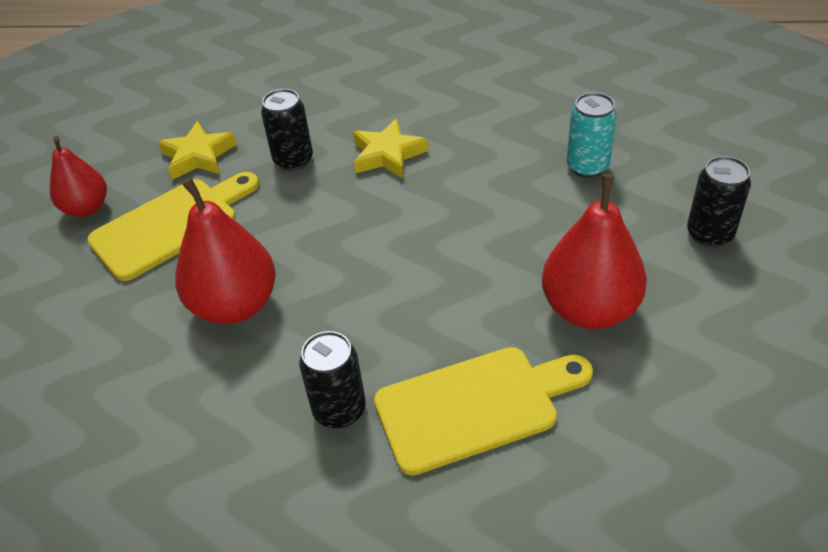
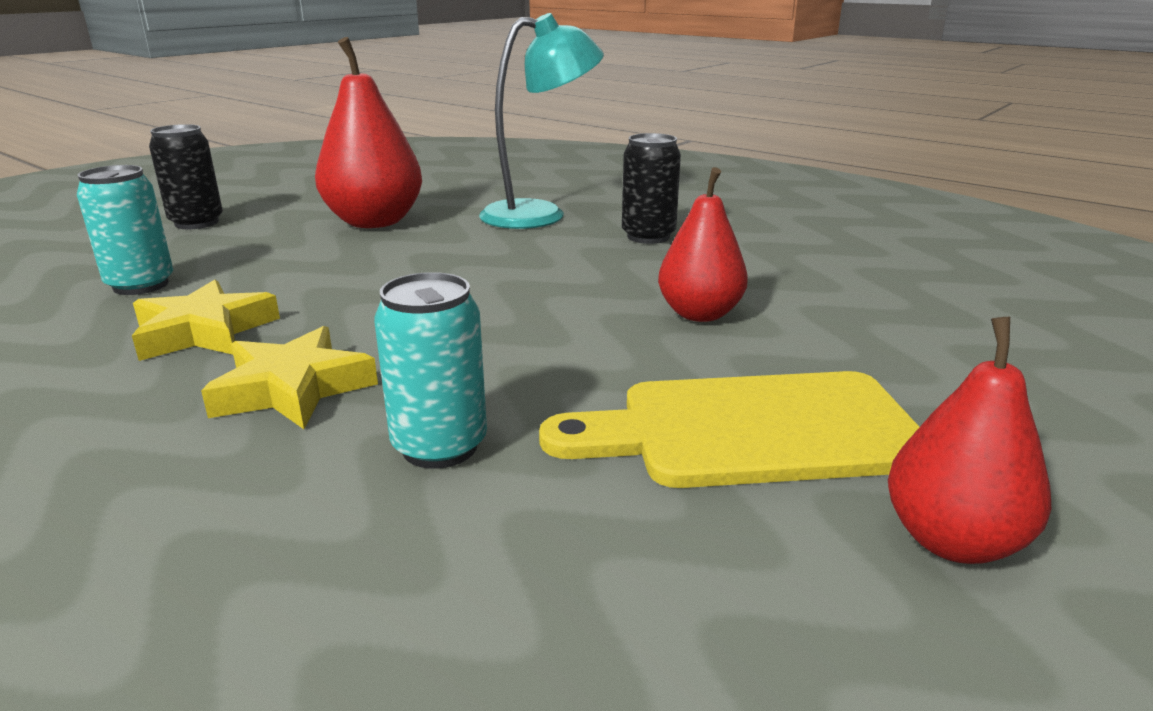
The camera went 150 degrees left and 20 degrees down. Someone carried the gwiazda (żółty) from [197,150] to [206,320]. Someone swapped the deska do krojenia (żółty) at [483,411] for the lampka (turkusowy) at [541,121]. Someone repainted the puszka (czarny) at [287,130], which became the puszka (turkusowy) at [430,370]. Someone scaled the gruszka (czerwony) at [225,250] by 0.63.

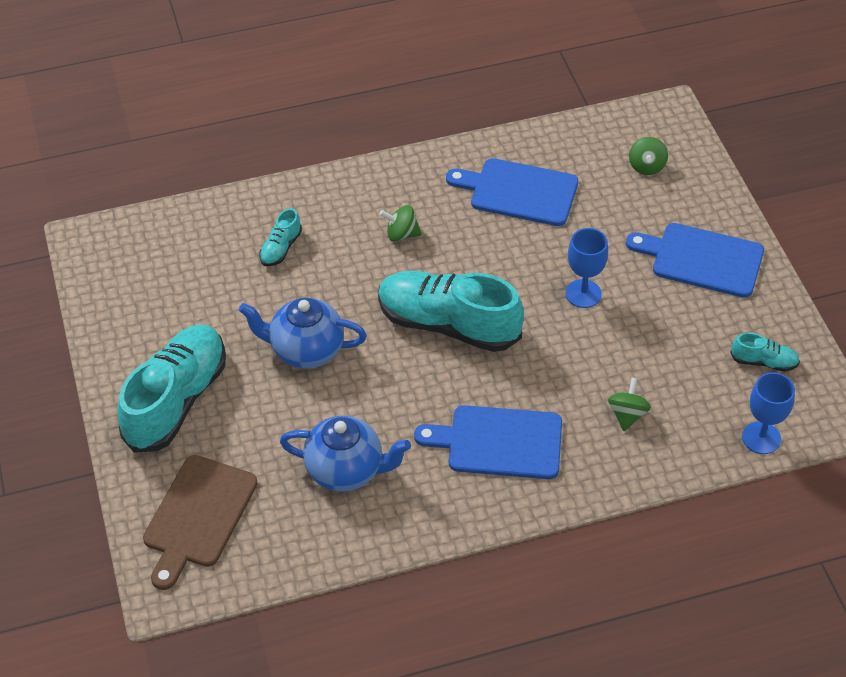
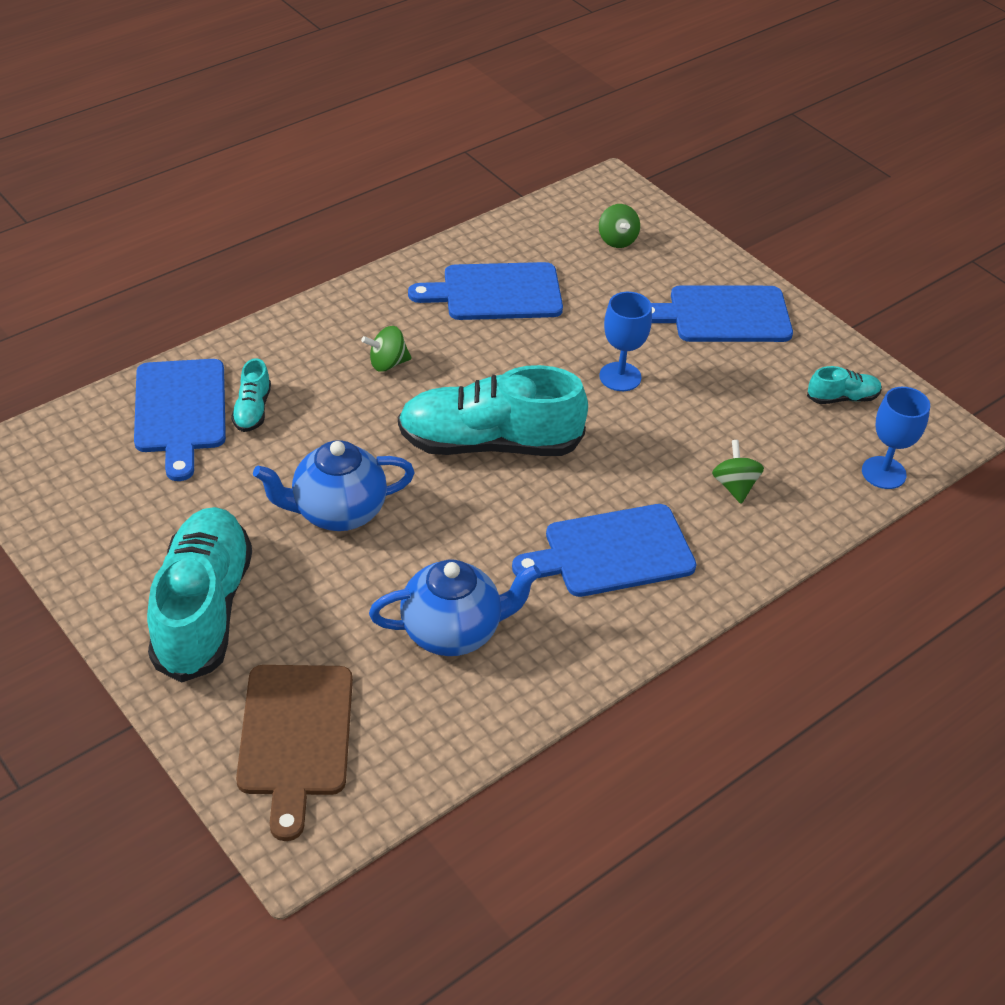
The camera went 25 degrees left and 5 degrees down. Someone put down the deska do krojenia (niebieski) at [180,420].

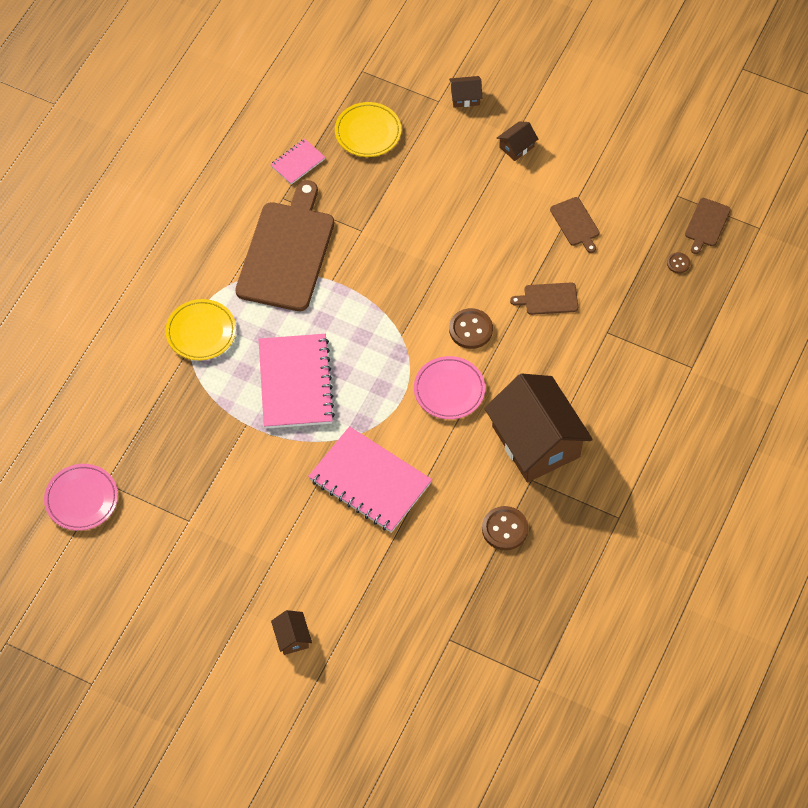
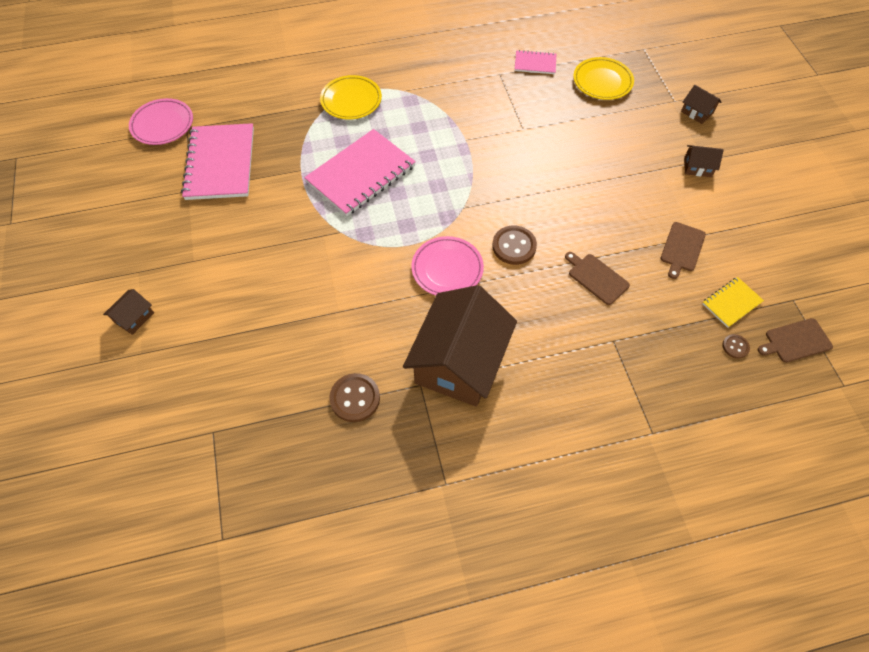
The camera went 50 degrees right and 0 degrees up. Someone took away the deska do krojenia (brązowy) at [284,245]. Someone put down the zeszyt (żółty) at [733,302]. Someone carried the zeszyt (różowy) from [370,479] to [217,161].

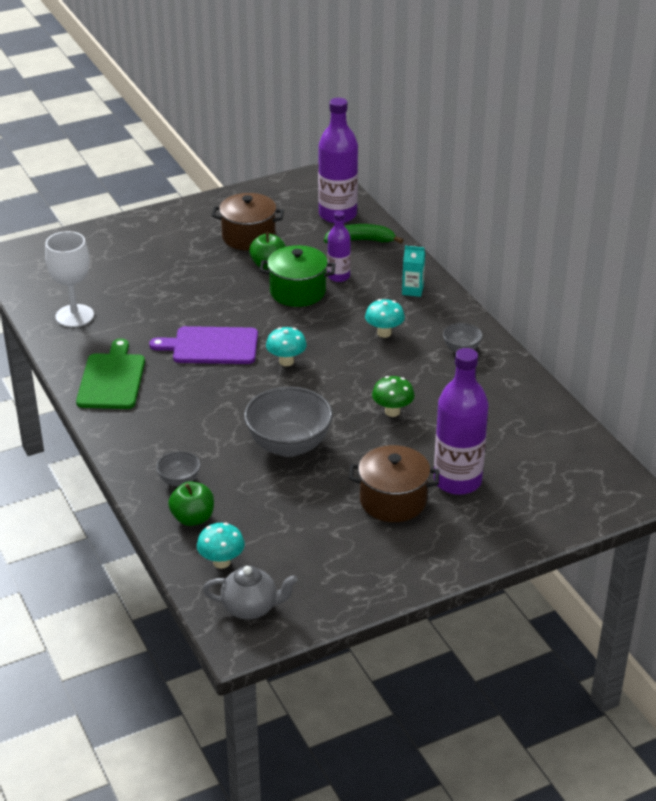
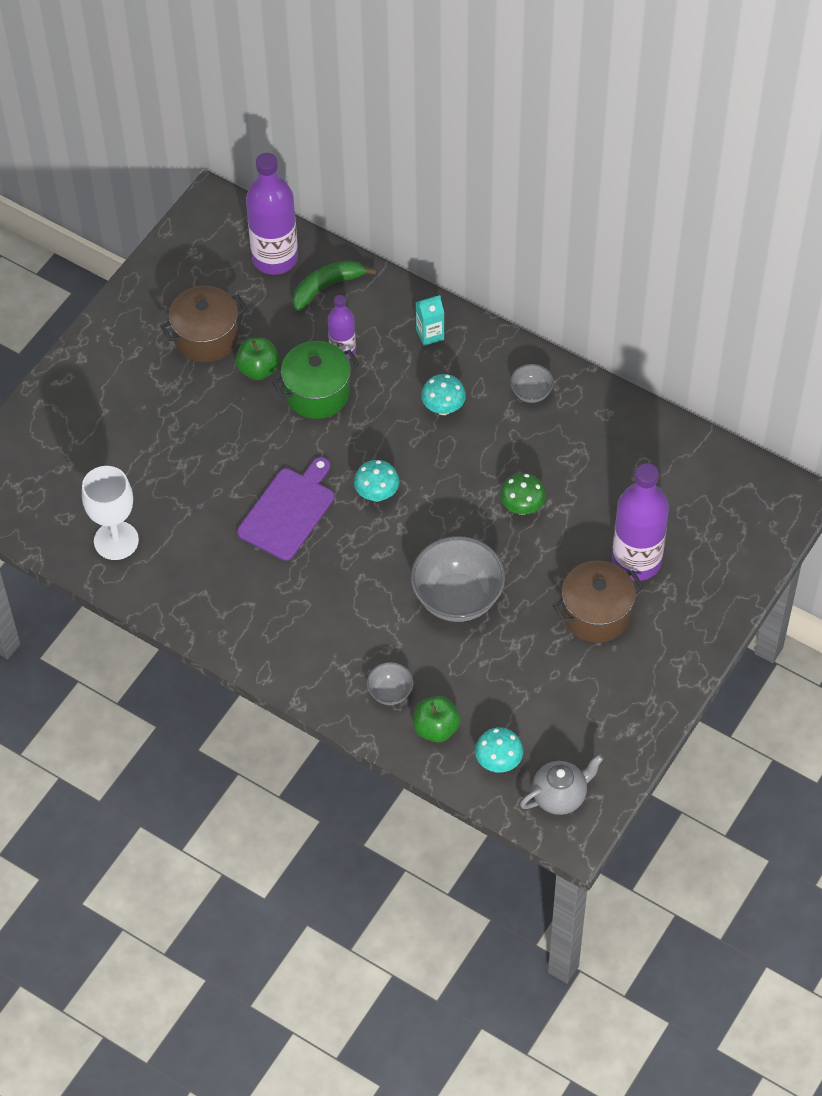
The camera went 30 degrees left and 20 degrees up. Someone took away the deska do krojenia (zielony) at [110,373]. Someone rotated the deska do krojenia (fioletowy) at [203,345] by 150 degrees clockwise.

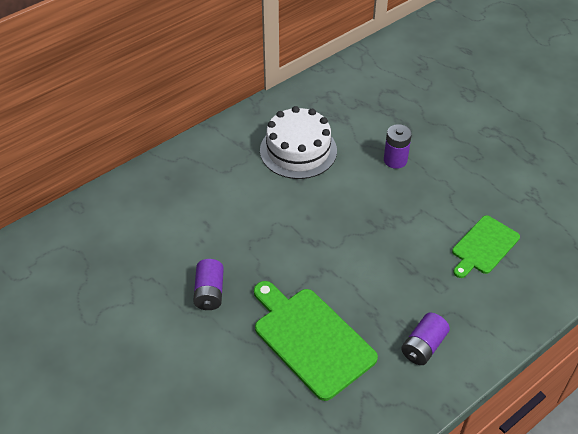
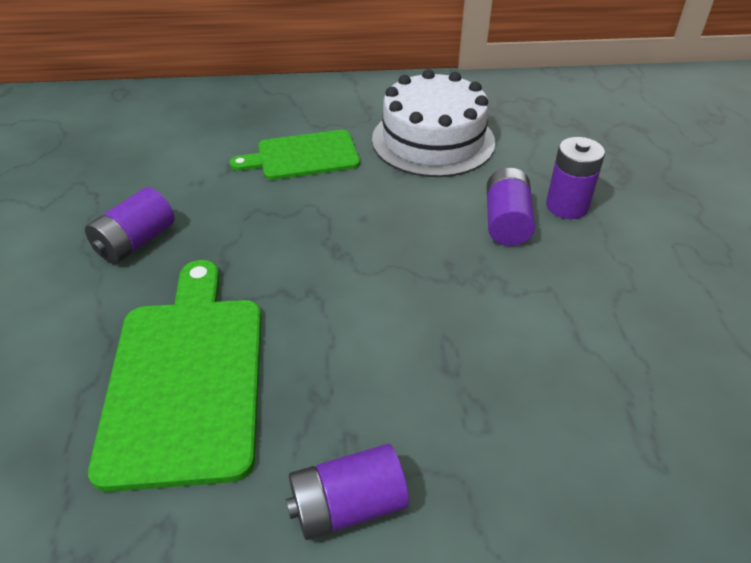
The camera went 35 degrees right and 5 degrees down. Someone put down the bateria (fioletowy) at [511,207]. Someone carried the deska do krojenia (zielony) from [486,246] to [295,155].

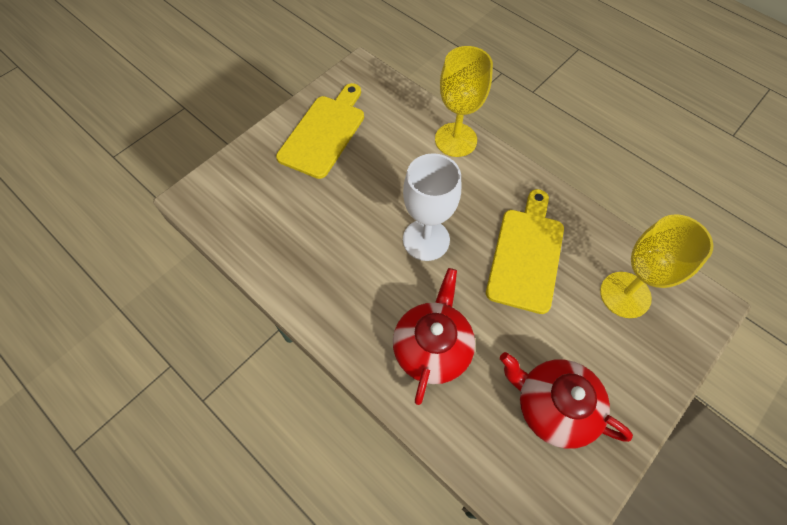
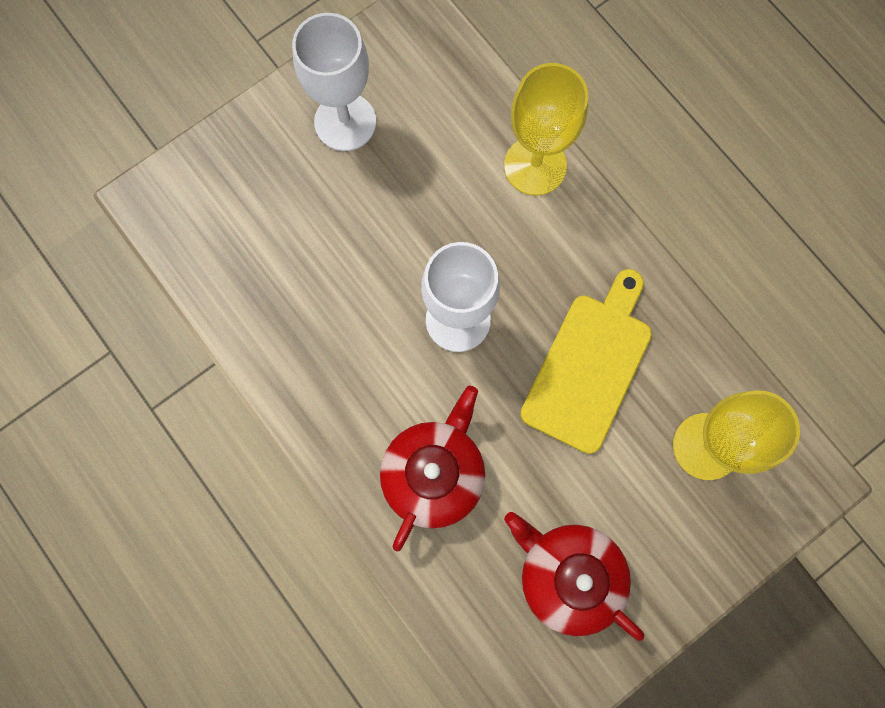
The camera went 10 degrees right and 15 degrees up. Someone swapped the deska do krojenia (żółty) at [320,131] for the kielich (biały) at [334,82].

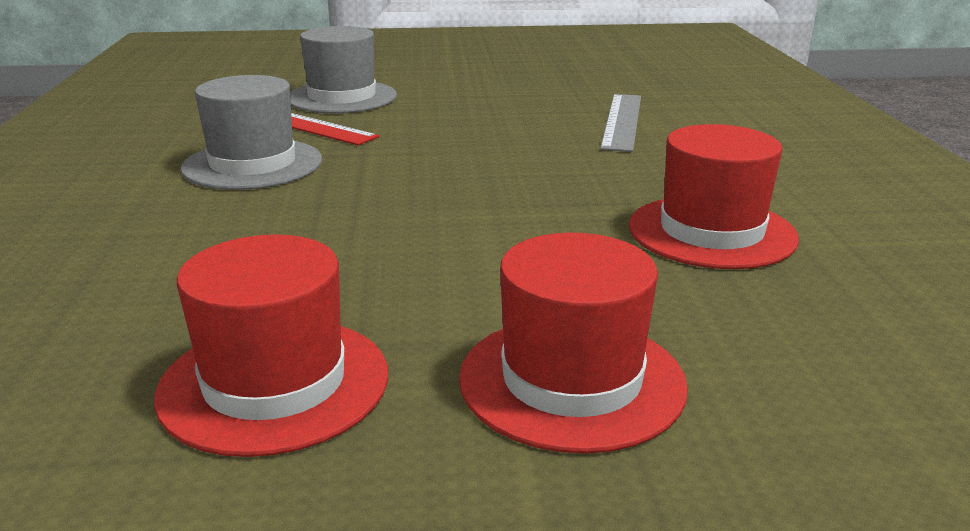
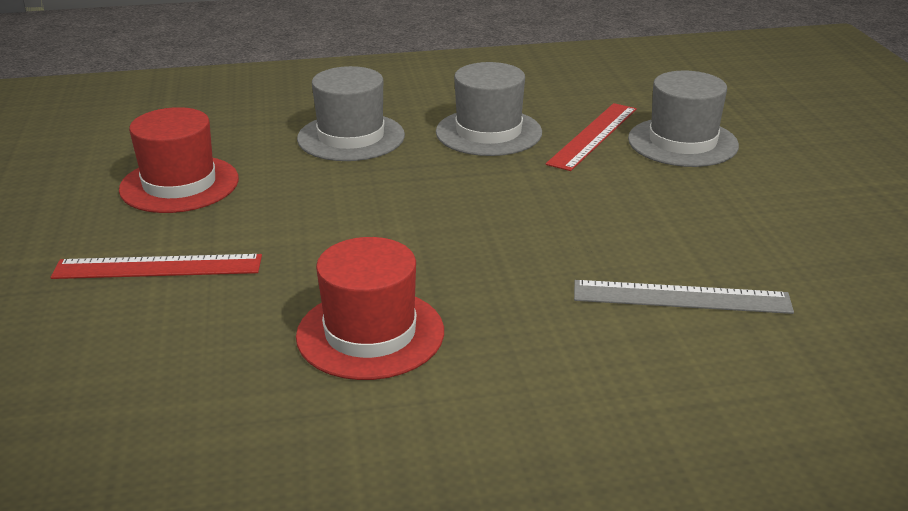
The camera went 85 degrees right and 5 degrees up. Someone put down the kapelusz (szary) at [351,113]. Someone swapped the kapelusz (czerwony) at [573,343] for the linijka (czerwony) at [156,266].

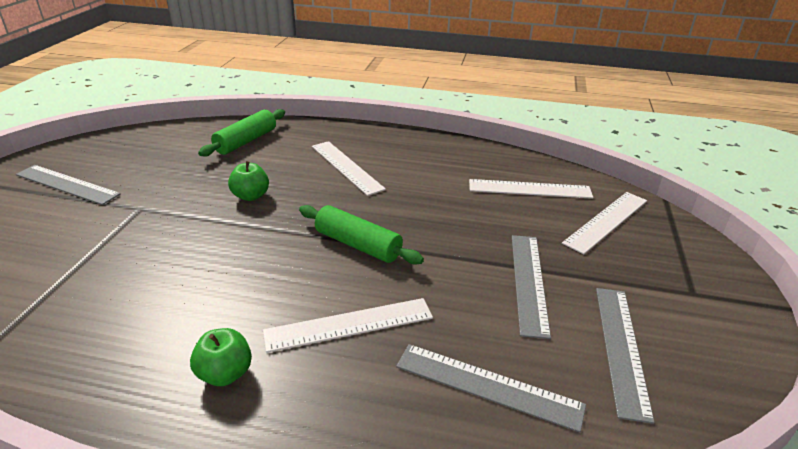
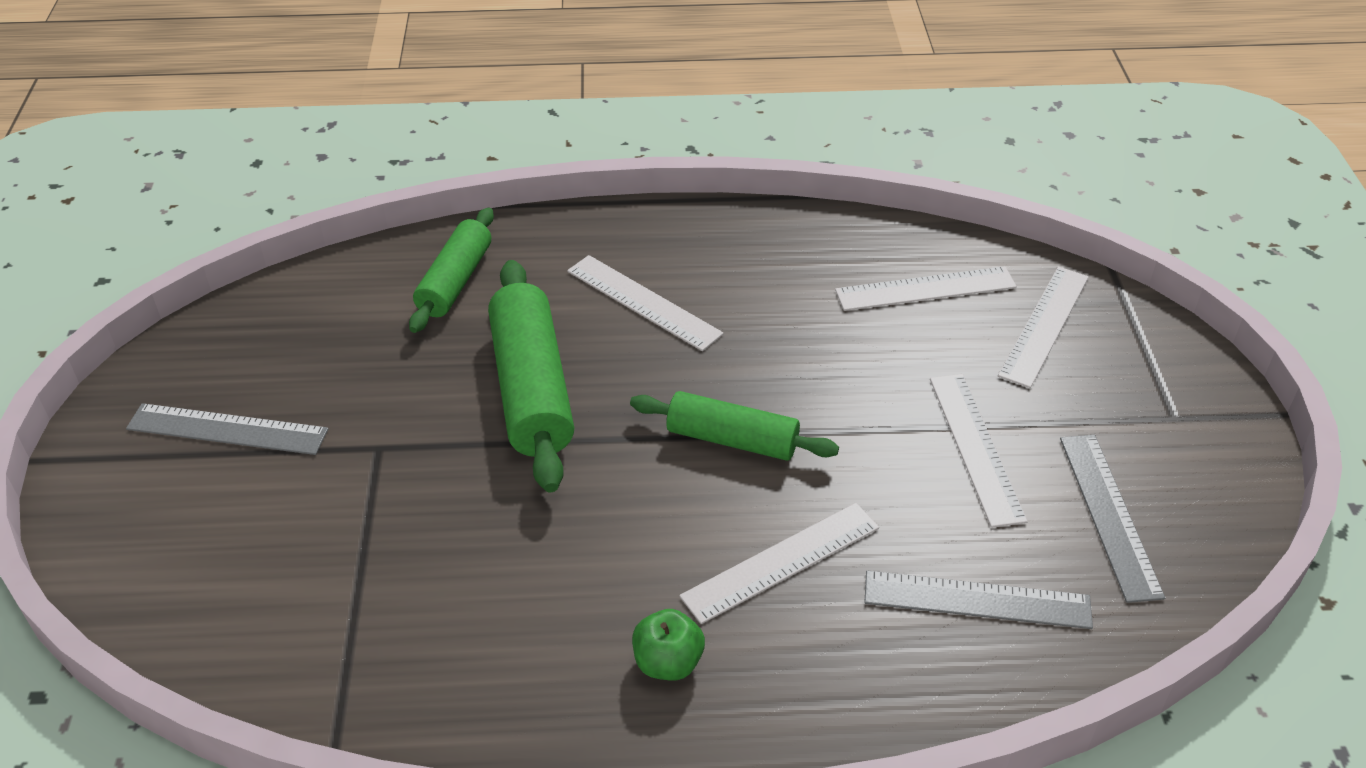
The camera went 15 degrees left and 10 degrees up. Someone swapped the jabłko (zielony) at [248,181] for the wałek do ciasta (zielony) at [531,376]. Someone repainted the linijka (szary) at [531,287], which became the linijka (biały) at [979,450].

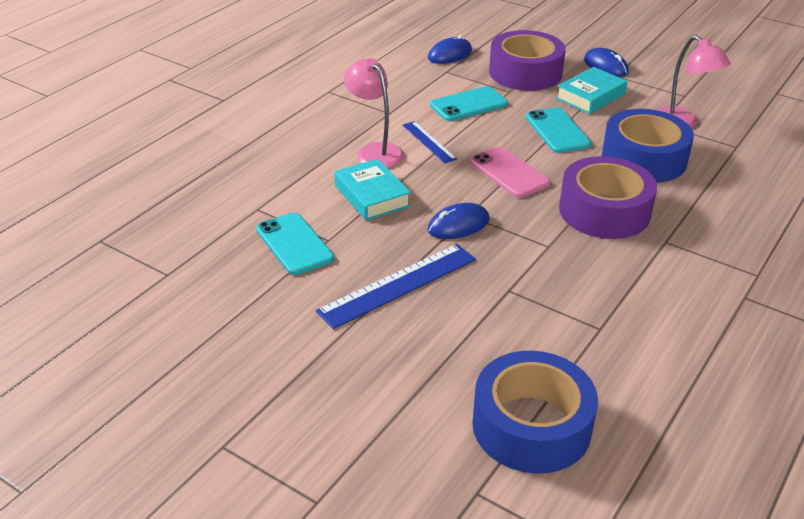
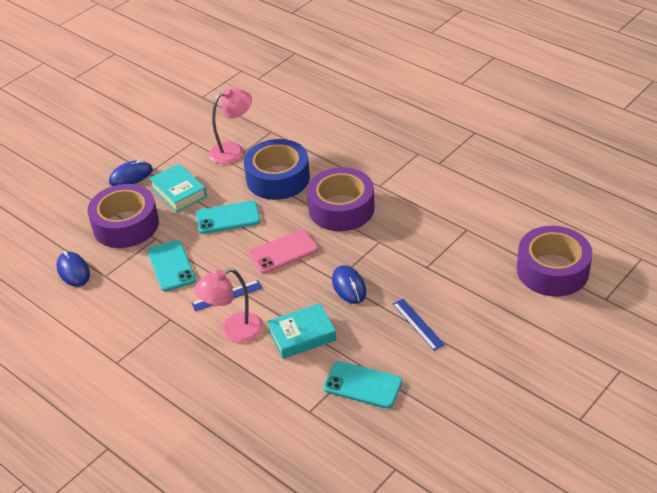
The camera went 80 degrees left and 5 degrees up. Someone repainted the taśma klejąca (niebieski) at [535,412], which became the taśma klejąca (fioletowy) at [554,261]. Someone rotated the telefon (turkusowy) at [295,244] by 45 degrees clockwise. Someone scaled the linijka (niebieski) at [396,286] by 0.57.

